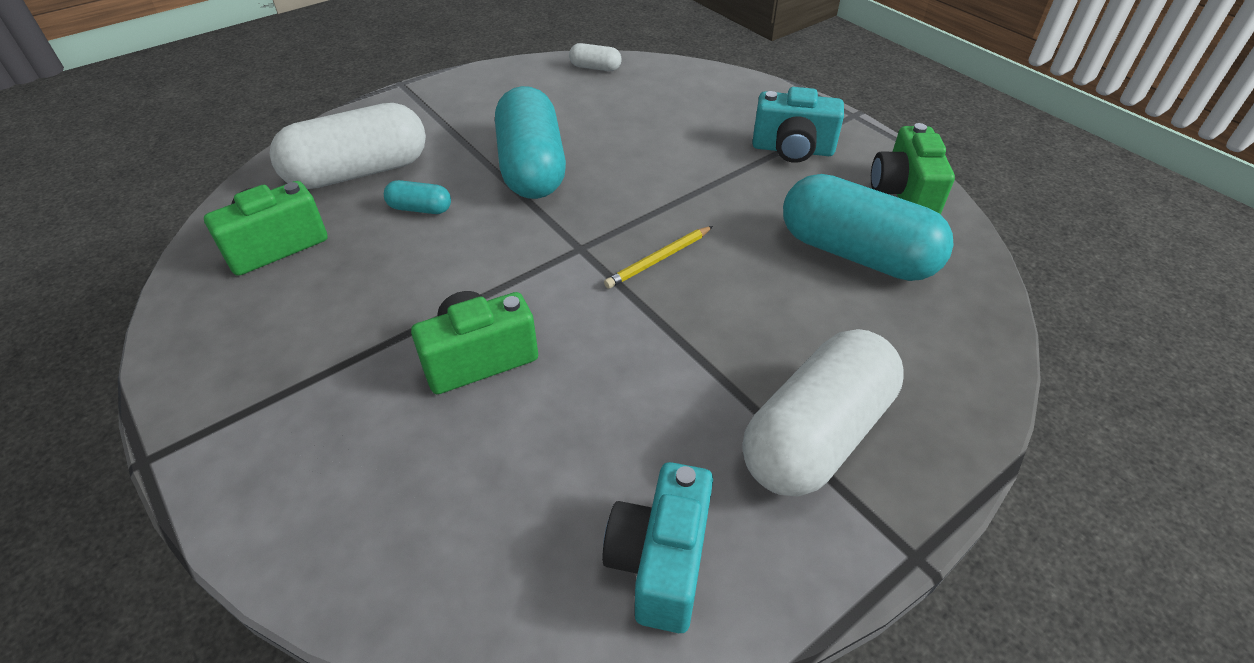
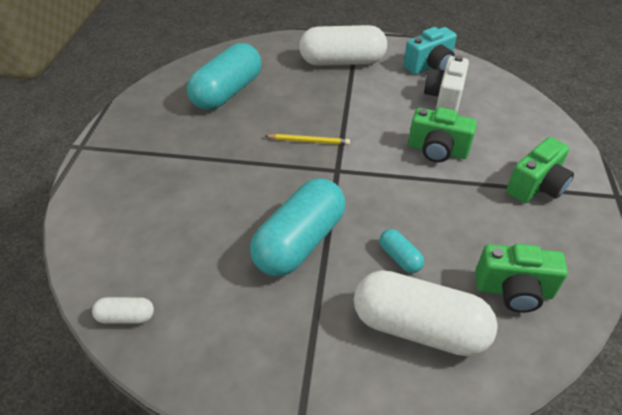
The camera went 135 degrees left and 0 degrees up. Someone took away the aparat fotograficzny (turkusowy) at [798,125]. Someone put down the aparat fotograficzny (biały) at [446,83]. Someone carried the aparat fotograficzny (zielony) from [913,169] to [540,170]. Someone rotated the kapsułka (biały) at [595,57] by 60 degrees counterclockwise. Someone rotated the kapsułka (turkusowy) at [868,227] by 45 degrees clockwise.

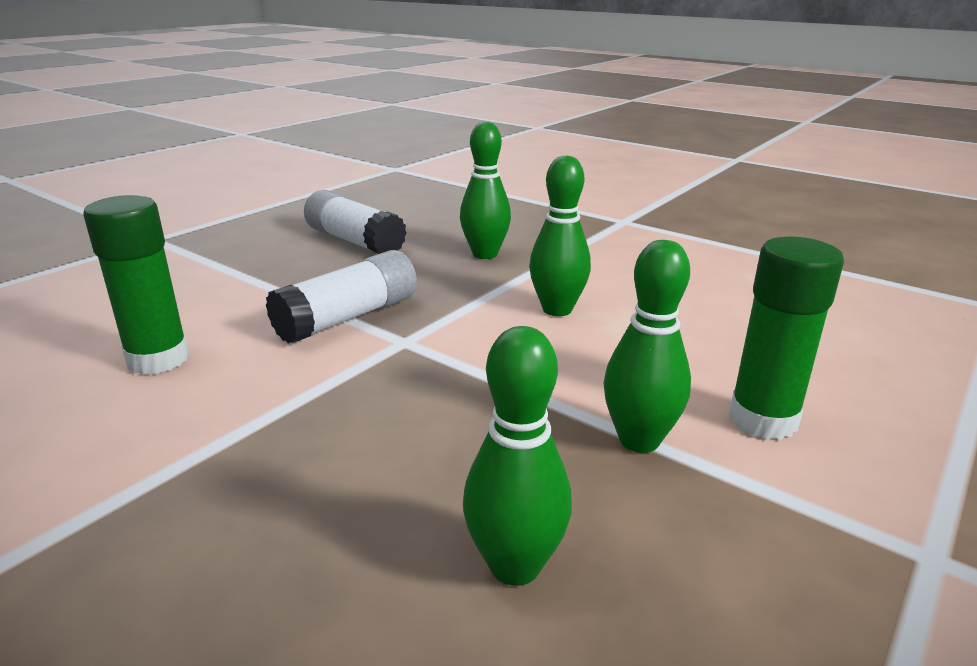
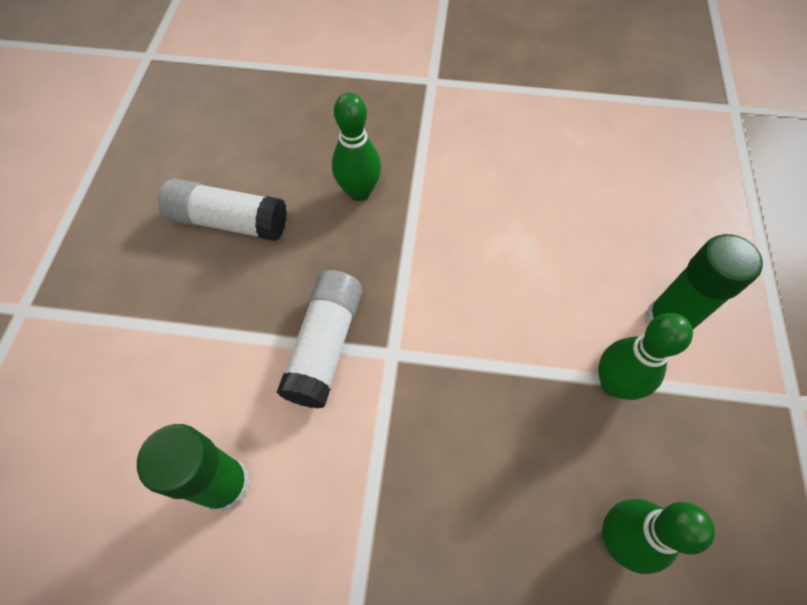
The camera went 30 degrees left and 35 degrees up. Someone took away the kręgiel (zielony) at [560,236].

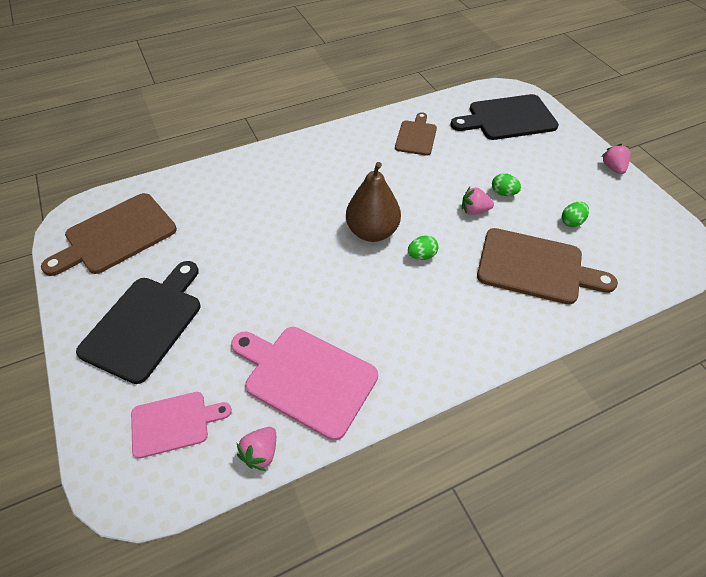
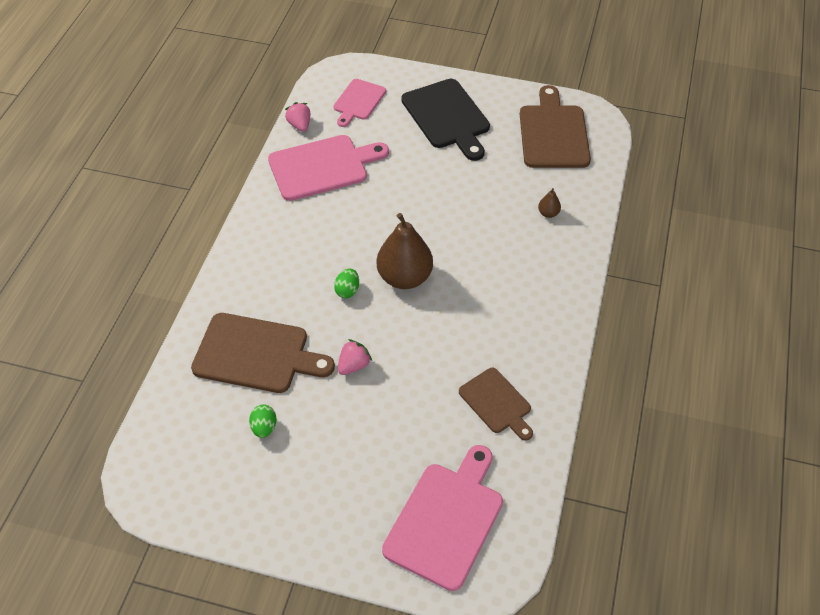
The camera went 130 degrees right and 0 degrees up. Someone took away the jajko (zielony) at [506,184]. Someone took away the truskawka (różowy) at [615,159]. Someone put down the gruszka (brązowy) at [549,203]. Someone repainted the deska do krojenia (czarny) at [504,117], which became the deska do krojenia (różowy) at [442,518]. Someone rotated the deska do krojenia (brązowy) at [547,266] by 135 degrees counterclockwise.

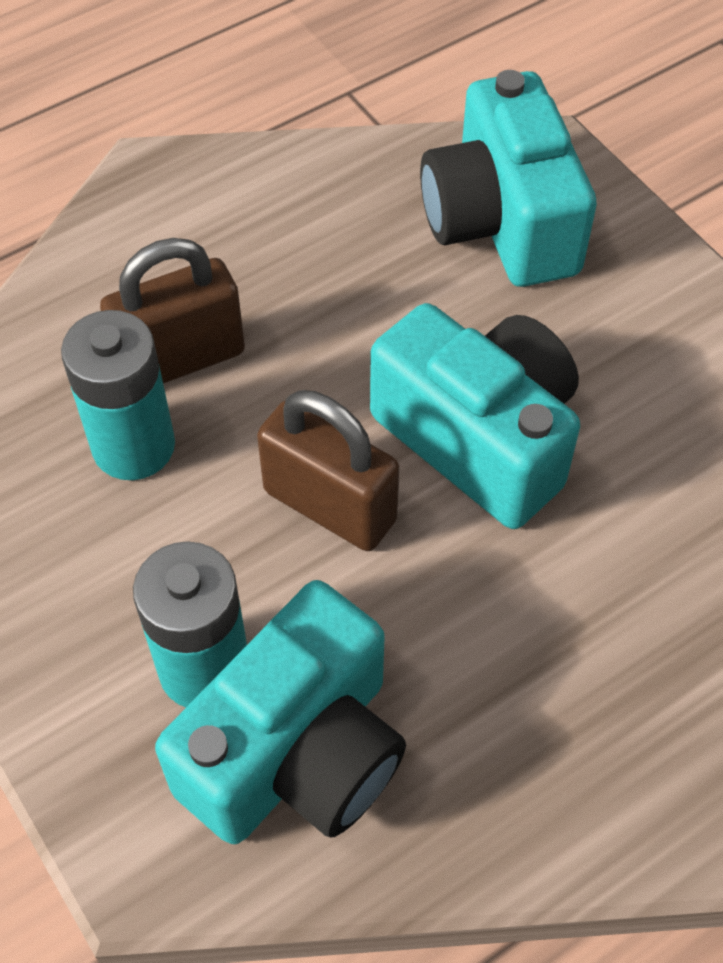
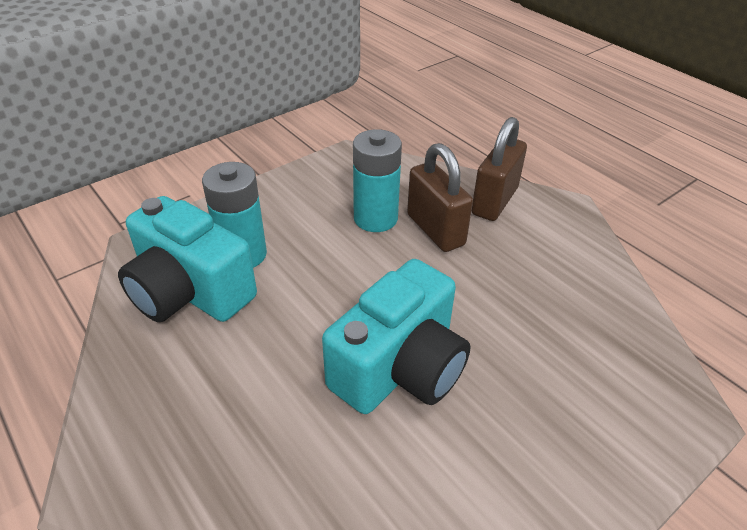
The camera went 85 degrees right and 15 degrees down. Someone took away the aparat fotograficzny (turkusowy) at [508,178]. Someone carried the kłódka (brązowy) from [328,470] to [499,169].

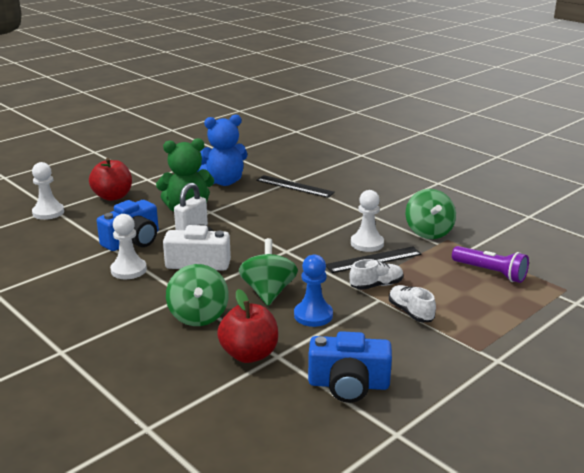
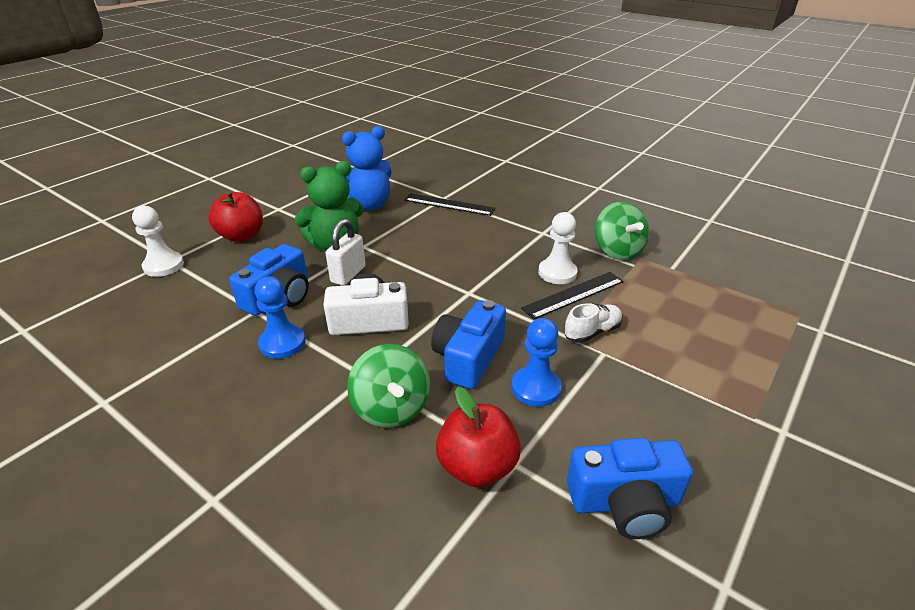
The camera went 10 degrees left and 10 degrees up. Someone took away the but (biały) at [412,303]. Someone took away the latarka (fioletowy) at [490,264]. Someone swapped the bączek (zielony) at [268,272] for the aparat fotograficzny (niebieski) at [468,344]. Someone repainted the pionek (biały) at [128,246], which became the pionek (niebieski) at [280,317].

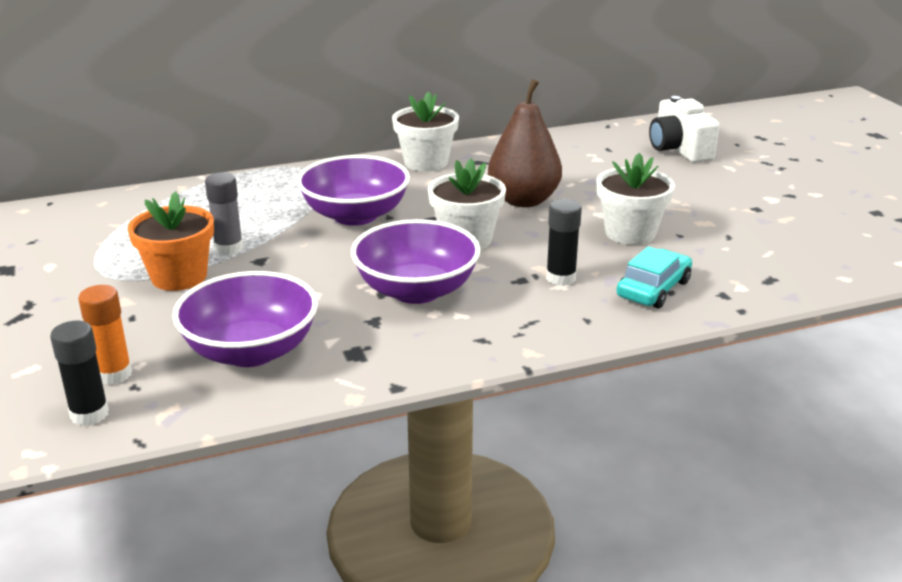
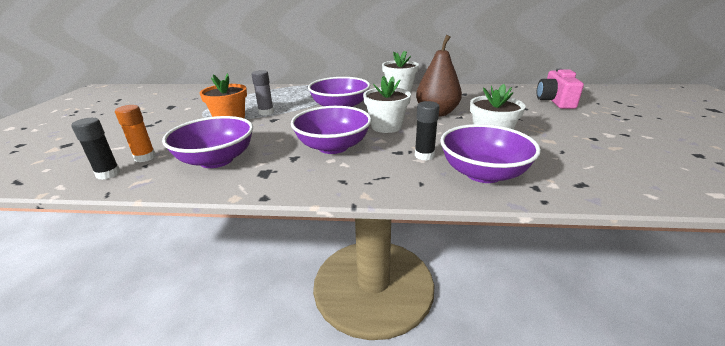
The camera went 25 degrees right and 0 degrees up. Someone swapped the samochód (turkusowy) at [654,277] for the miska (fioletowy) at [490,153]. Someone repainted the aparat fotograficzny (biały) at [684,129], which became the aparat fotograficzny (różowy) at [560,88].

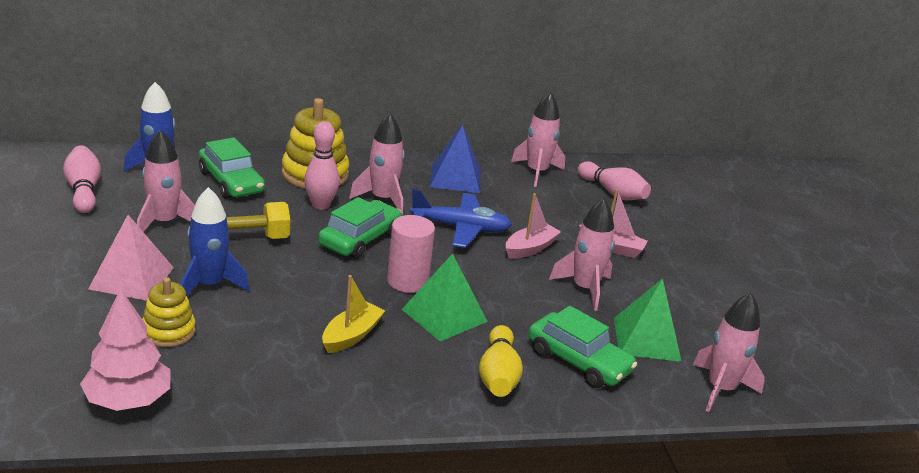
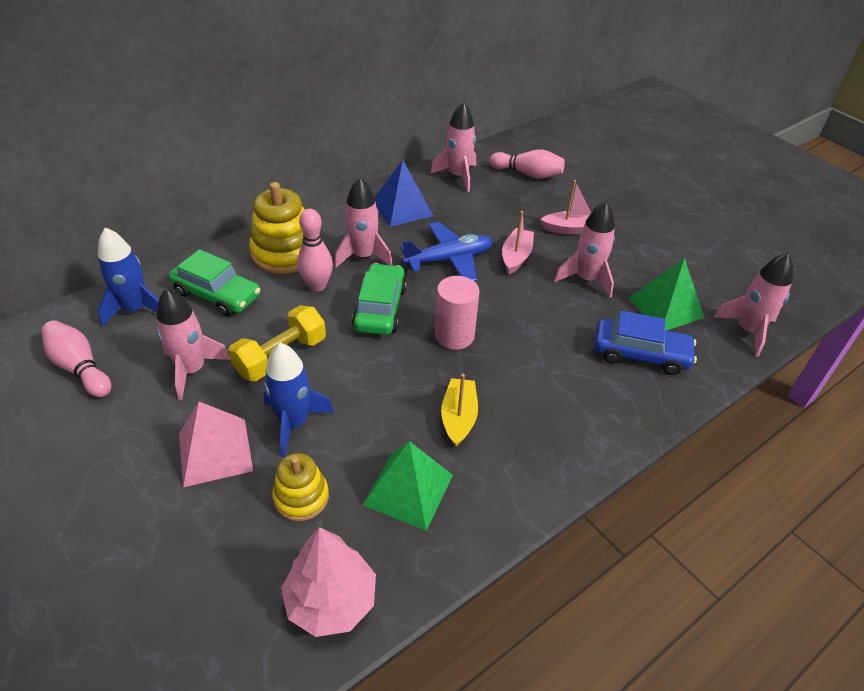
The camera went 25 degrees left and 15 degrees up. Someone took away the kręgiel (żółty) at [501,361]. Someone carried the piramida (zielony) from [444,297] to [408,486]. Someone repainted the samochód (zielony) at [582,347], which became the samochód (niebieski) at [645,343].

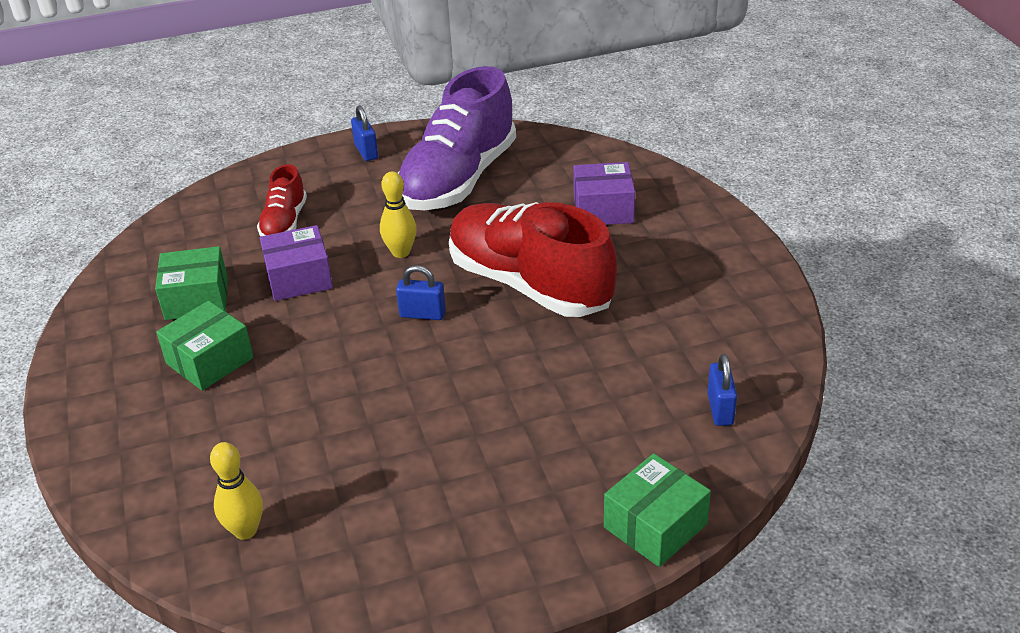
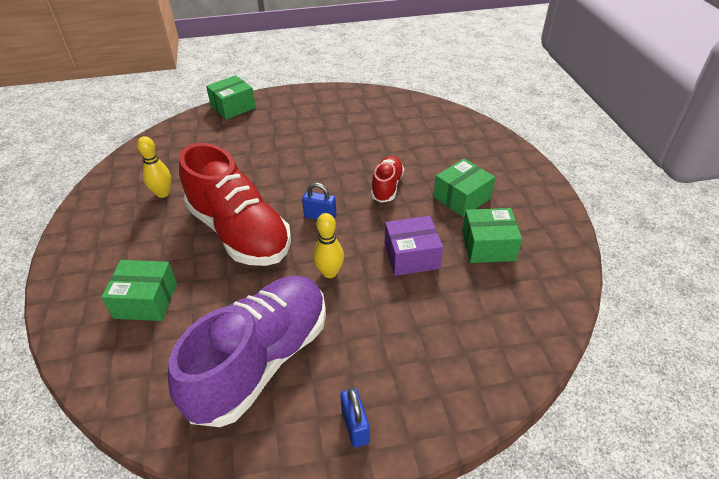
The camera went 175 degrees left and 5 degrees up. Someone took away the kłódka (niebieski) at [722,390]. Someone carried the kręgiel (żółty) from [236,491] to [154,167]. Someone carried the but (czerwony) from [282,200] to [387,179]. Someone repainted the pudełko (fioletowy) at [604,193], which became the pudełko (zielony) at [139,290].

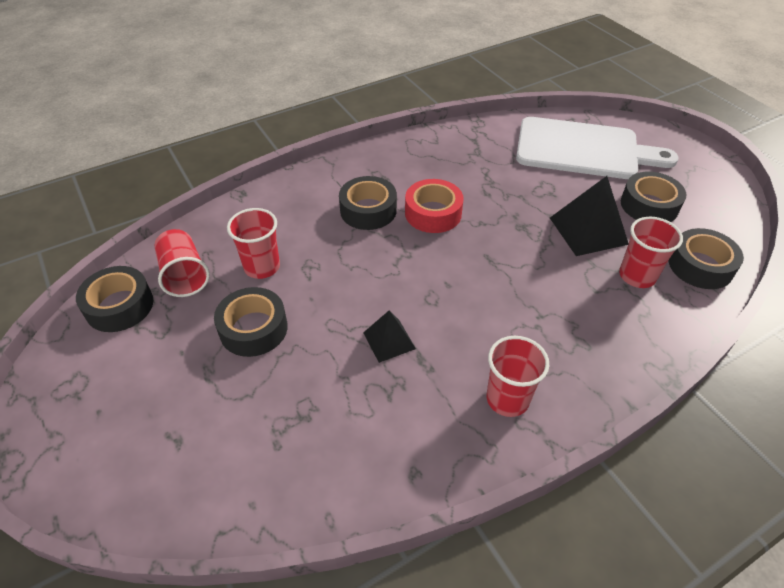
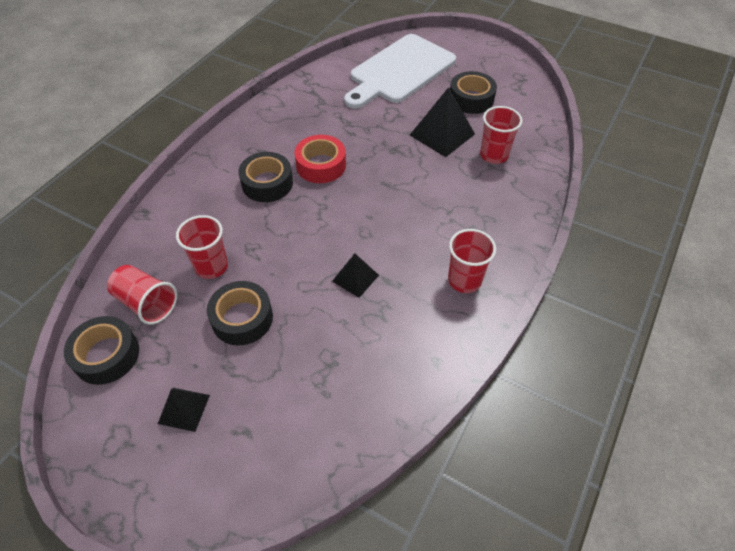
The camera went 30 degrees left and 5 degrees up. Someone took away the taśma klejąca (czarny) at [706,258]. Someone put down the piramida (czarny) at [184,410]. Someone rotated the deska do krojenia (biały) at [597,148] by 150 degrees clockwise.

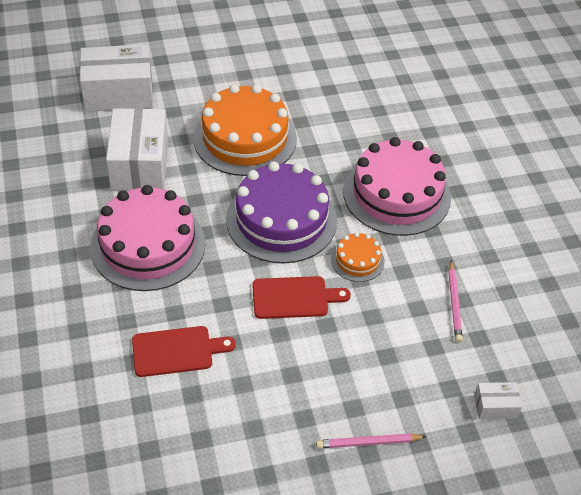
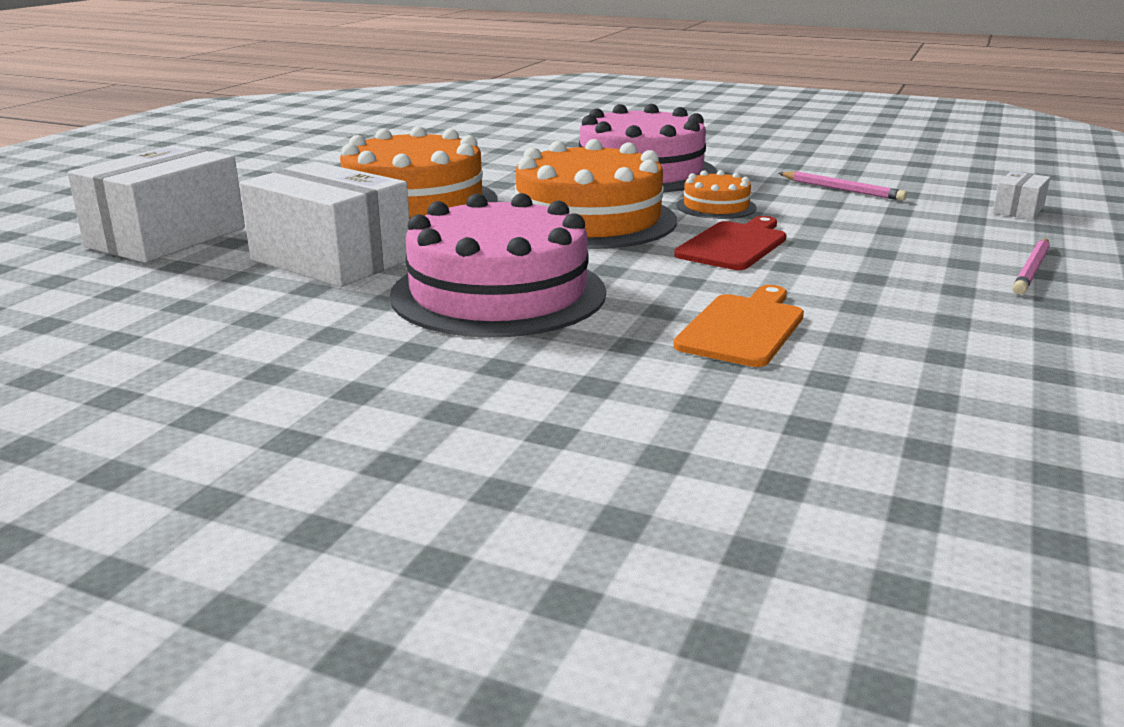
The camera went 50 degrees left and 25 degrees down. Someone repainted the deska do krojenia (czerwony) at [184,351], which became the deska do krojenia (pomarańczowy) at [738,326]. Someone repainted the tort (fioletowy) at [281,213], which became the tort (pomarańczowy) at [596,194].

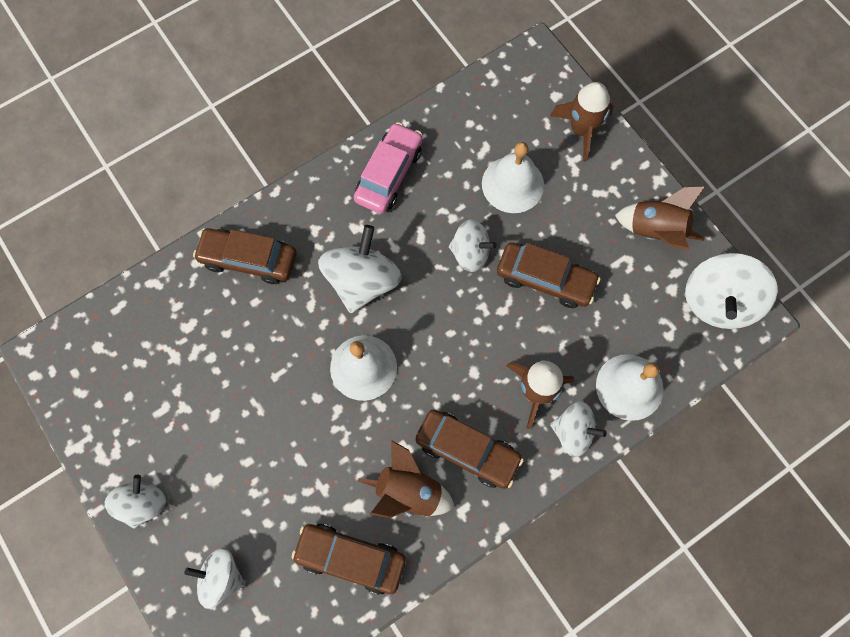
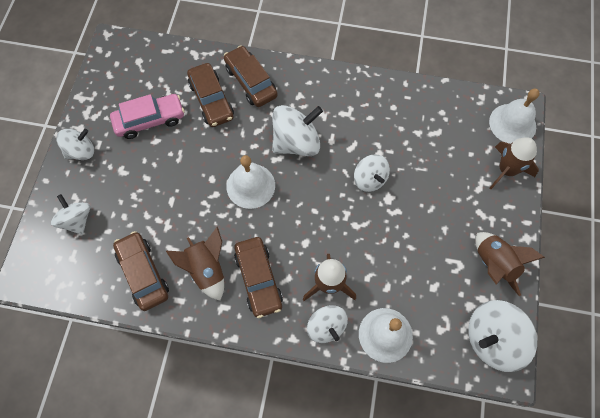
The camera went 45 degrees right and 5 degrees down. Someone carried the samochód (różowy) from [388,168] to [147,116]. Someone carried the dzwonek (biały) from [513,177] to [514,116]. Someone carried the samochód (brązowy) from [548,275] to [210,95].

